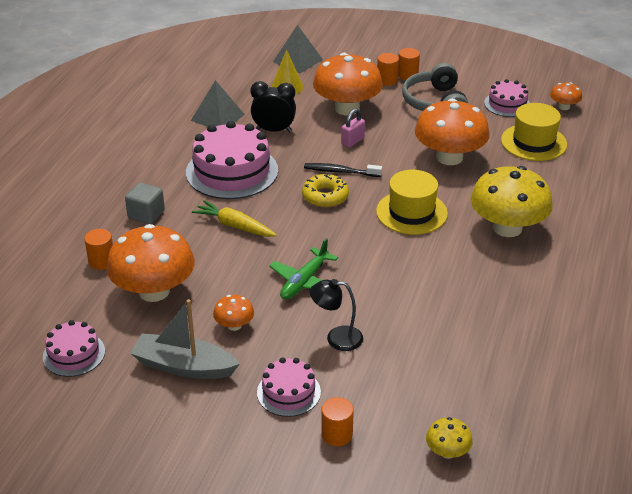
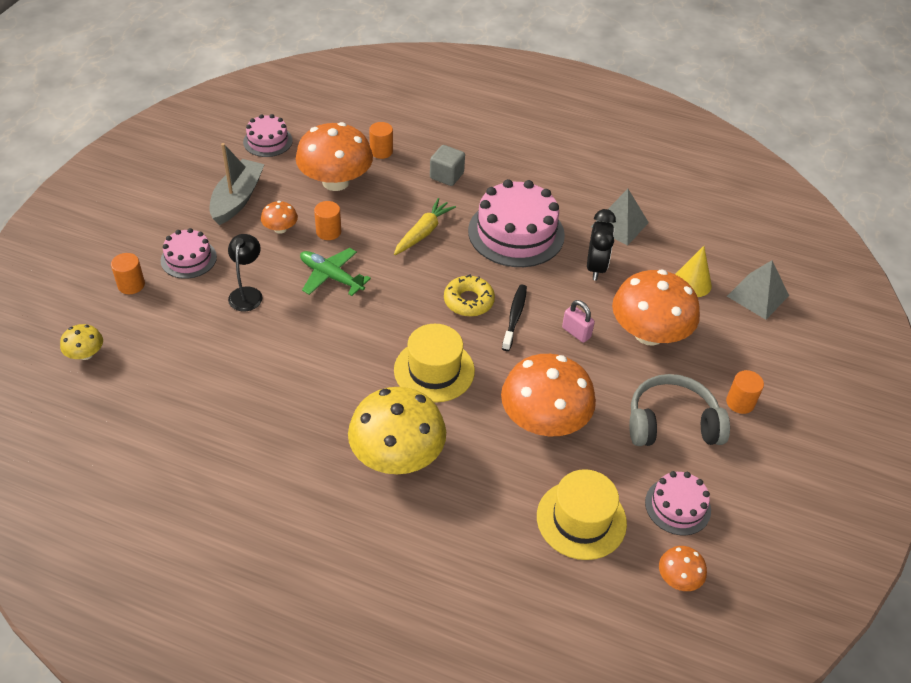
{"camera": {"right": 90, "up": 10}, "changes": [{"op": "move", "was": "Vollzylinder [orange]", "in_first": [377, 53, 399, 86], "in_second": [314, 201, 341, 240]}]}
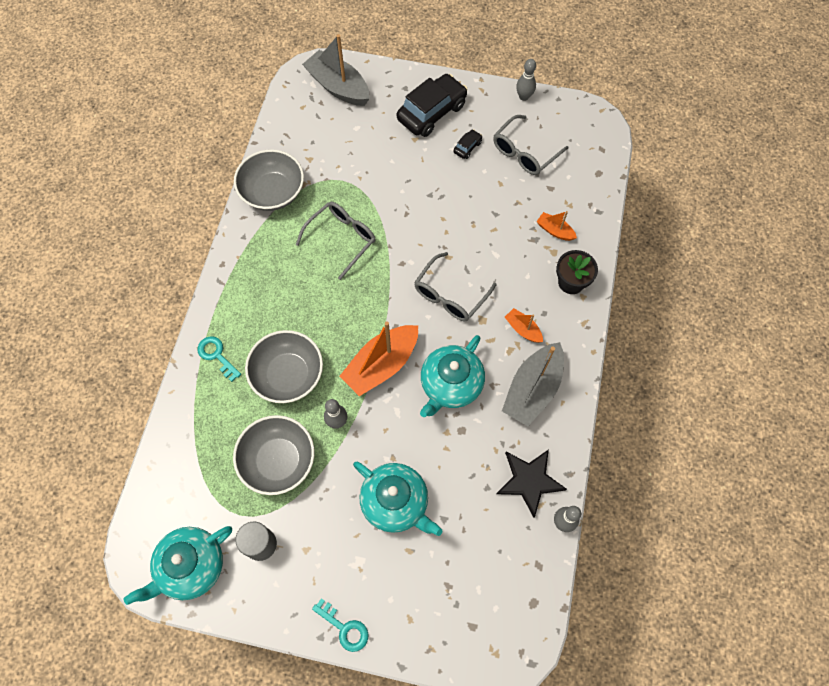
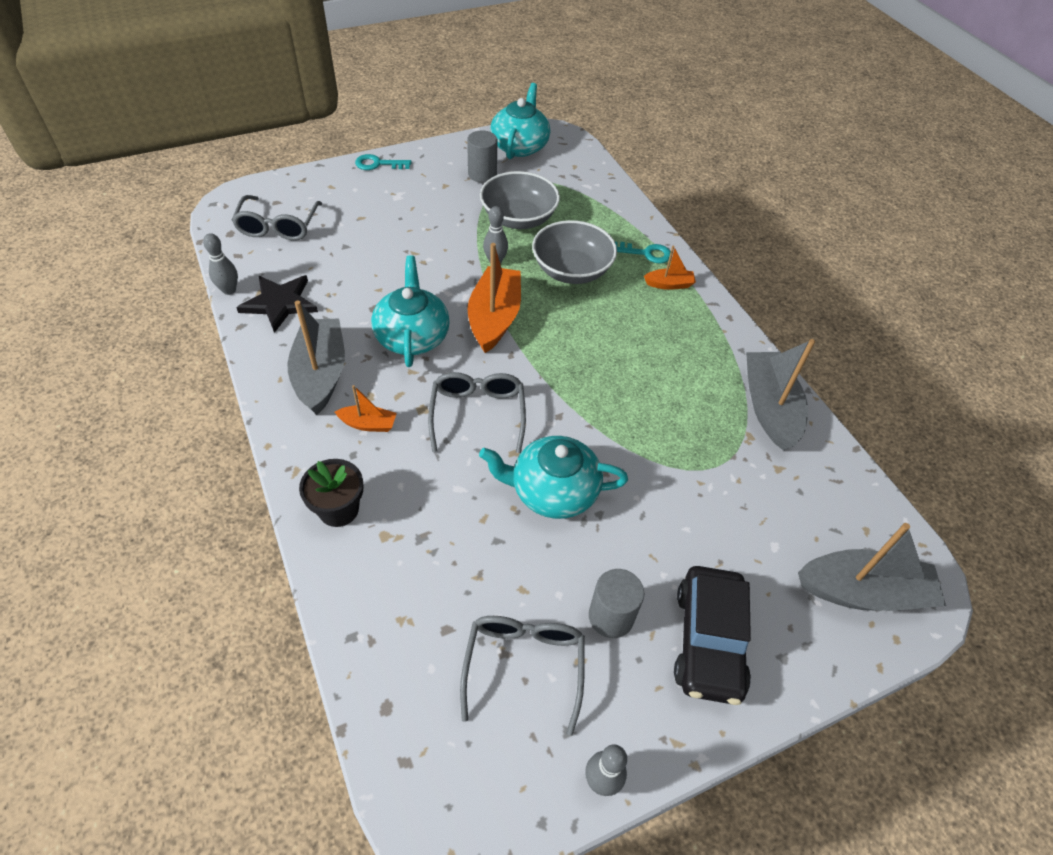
{"camera": {"right": 140, "up": -15}, "changes": [{"op": "replace", "was": "Auto [schwarz]", "now": "Vollzylinder [grau]", "in_first": [453, 129, 482, 159], "in_second": [589, 569, 644, 638]}, {"op": "replace", "was": "Schüssel [grau]", "now": "Boot [grau]", "in_first": [234, 149, 304, 211], "in_second": [746, 339, 815, 451]}, {"op": "move", "was": "Brille [grau]", "in_first": [296, 202, 376, 280], "in_second": [232, 195, 322, 241]}, {"op": "move", "was": "Boot [orange]", "in_first": [536, 211, 577, 241], "in_second": [644, 245, 696, 290]}, {"op": "move", "was": "Teekanne [türkis]", "in_first": [353, 461, 442, 536], "in_second": [479, 436, 628, 519]}]}
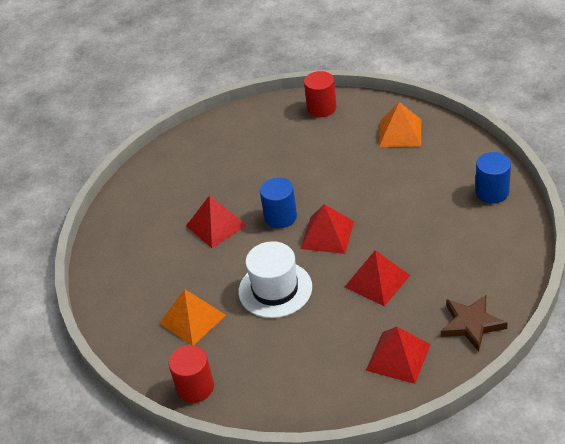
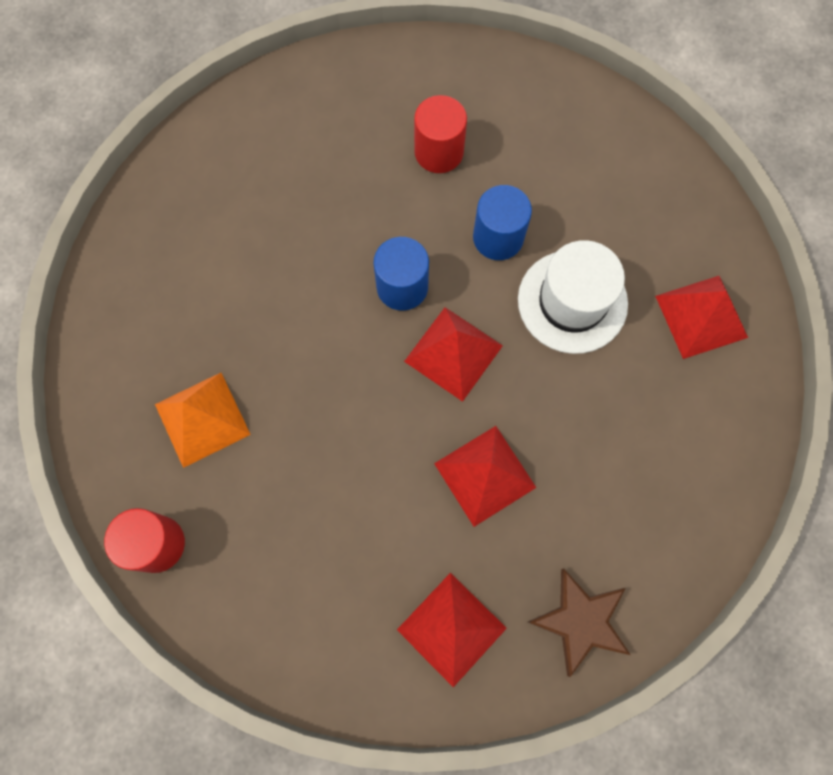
{"camera": {"right": 15, "up": 30}, "changes": [{"op": "move", "was": "Vollzylinder [rot]", "in_first": [304, 71, 337, 117], "in_second": [414, 95, 467, 173]}, {"op": "delete", "was": "Pyramide [orange]", "in_first": [379, 102, 421, 147]}, {"op": "move", "was": "Vollzylinder [blau]", "in_first": [475, 152, 511, 203], "in_second": [473, 185, 532, 260]}, {"op": "move", "was": "Pyramide [rot]", "in_first": [186, 195, 247, 248], "in_second": [655, 276, 748, 359]}, {"op": "move", "was": "Hut [weiß]", "in_first": [238, 241, 312, 318], "in_second": [518, 240, 628, 354]}]}
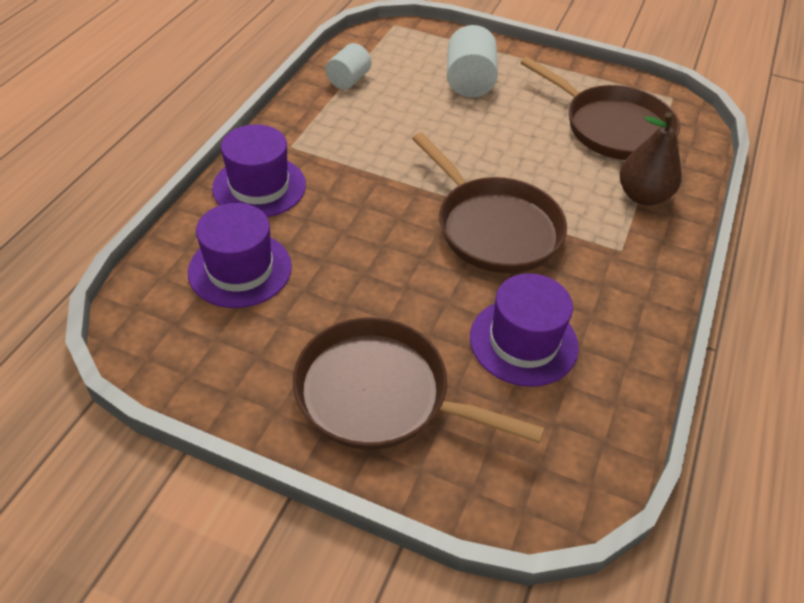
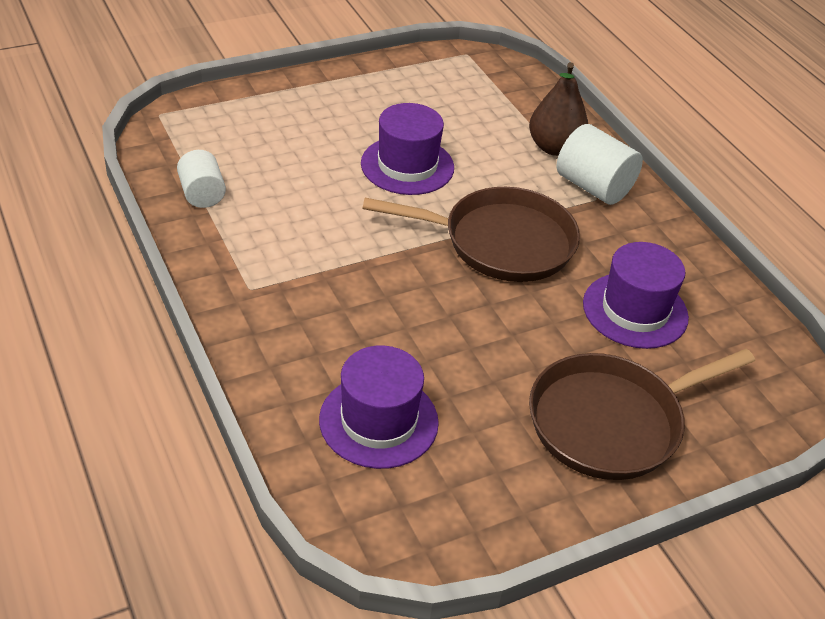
{"camera": {"right": -50, "up": -5}, "changes": [{"op": "move", "was": "Vollzylinder [weiß]", "in_first": [447, 25, 498, 98], "in_second": [557, 124, 643, 205]}, {"op": "delete", "was": "Pfanne [braun]", "in_first": [520, 57, 680, 160]}, {"op": "move", "was": "Hut [lila]", "in_first": [212, 124, 306, 217], "in_second": [361, 103, 454, 195]}]}
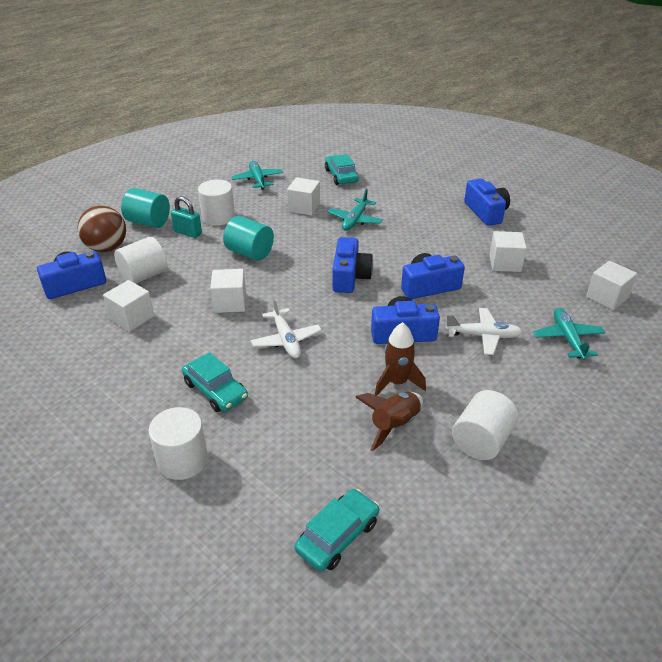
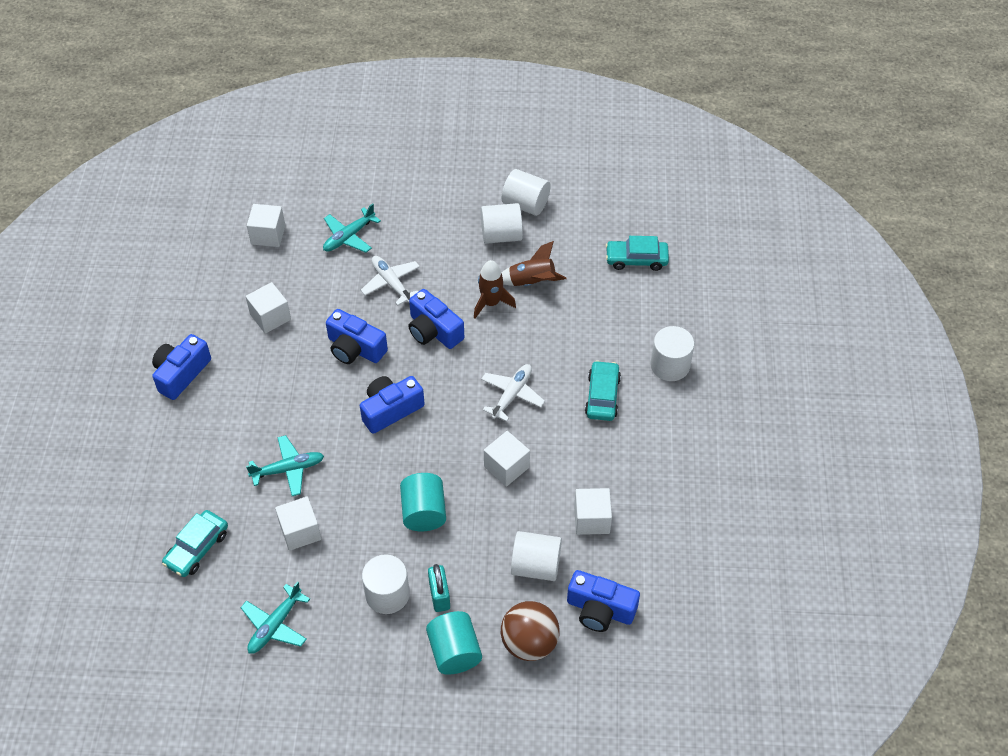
{"camera": {"right": -130, "up": 15}, "changes": [{"op": "insert", "now": "Vollzylinder [weiß]", "in_second": [502, 169, 551, 216]}]}
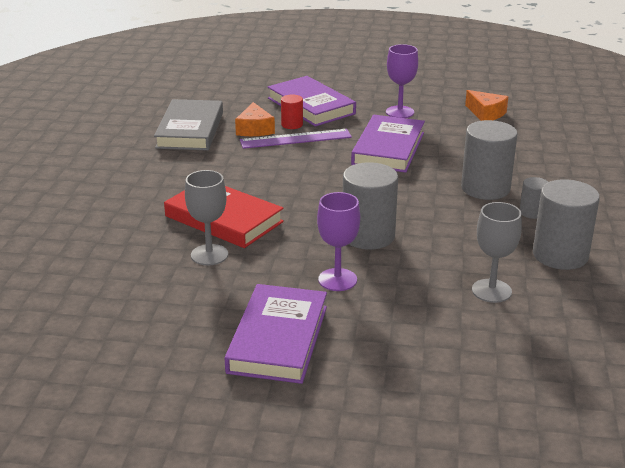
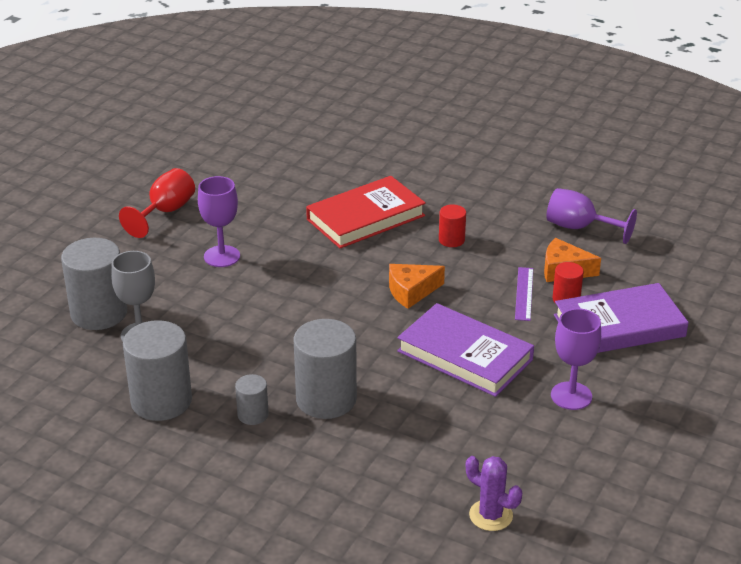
{"camera": {"right": 110, "up": 5}, "changes": [{"op": "move", "was": "Käse [orange]", "in_first": [465, 90, 508, 121], "in_second": [389, 264, 445, 309]}, {"op": "replace", "was": "Buch [grau]", "now": "Kelch [lila]", "in_first": [154, 99, 223, 151], "in_second": [546, 188, 637, 244]}, {"op": "resize", "was": "Lineal [lila]", "in_first": [240, 129, 352, 149], "in_second": [515, 267, 533, 321], "ratio": 0.64}, {"op": "move", "was": "Vollzylinder [grau]", "in_first": [343, 162, 398, 250], "in_second": [61, 238, 127, 330]}, {"op": "delete", "was": "Kelch [grau]", "in_first": [185, 170, 228, 266]}, {"op": "replace", "was": "Buch [lila]", "now": "Kelch [rot]", "in_first": [224, 284, 327, 384], "in_second": [119, 168, 195, 238]}, {"op": "insert", "now": "Vollzylinder [rot]", "in_second": [439, 204, 466, 247]}, {"op": "insert", "now": "Kaktus [lila]", "in_second": [466, 456, 522, 531]}]}
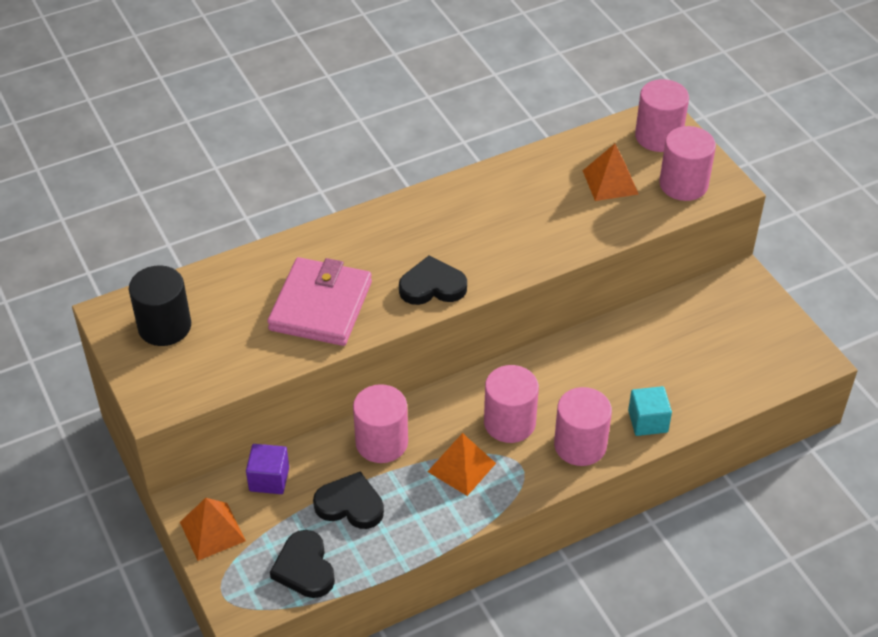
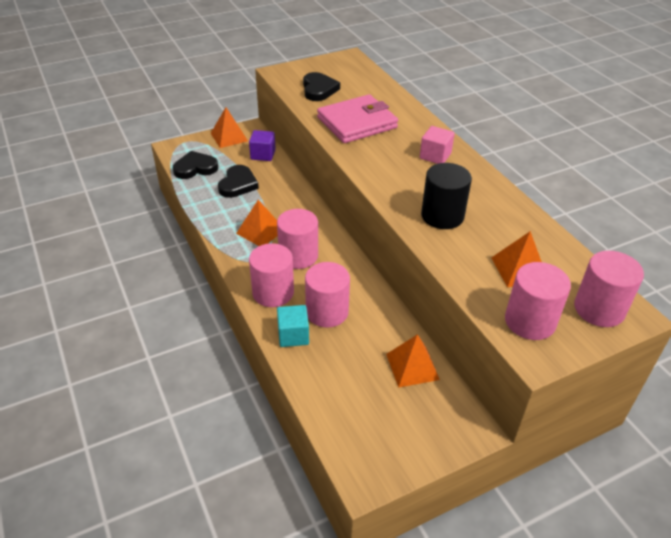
{"camera": {"right": 90, "up": -5}, "changes": [{"op": "move", "was": "Herz [schwarz]", "in_first": [399, 255, 467, 305], "in_second": [303, 72, 340, 101]}, {"op": "rotate", "was": "Geldbörse [rosa]", "in_first": [267, 257, 372, 346], "in_second": [317, 94, 398, 143], "clockwise": -45}, {"op": "move", "was": "Vollzylinder [schwarz]", "in_first": [129, 265, 191, 346], "in_second": [421, 163, 472, 229]}, {"op": "move", "was": "Vollzylinder [rosa]", "in_first": [353, 384, 408, 463], "in_second": [305, 262, 350, 328]}, {"op": "insert", "now": "Kubus [rosa]", "in_second": [420, 126, 455, 164]}, {"op": "insert", "now": "Pyramide [orange]", "in_second": [386, 334, 440, 388]}]}
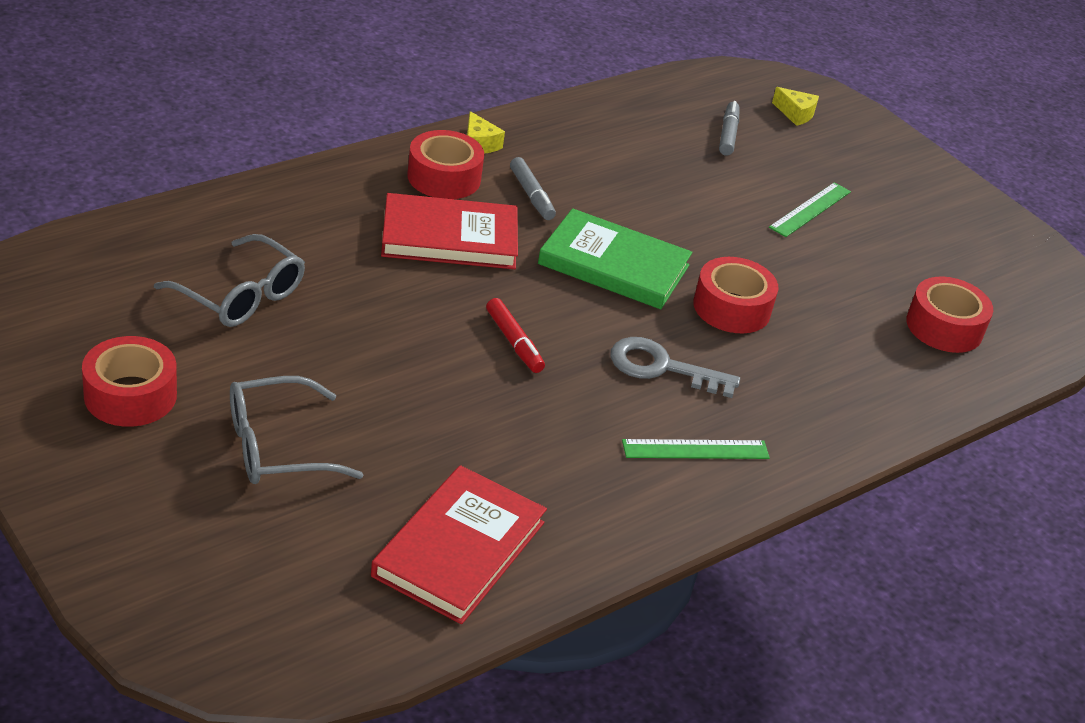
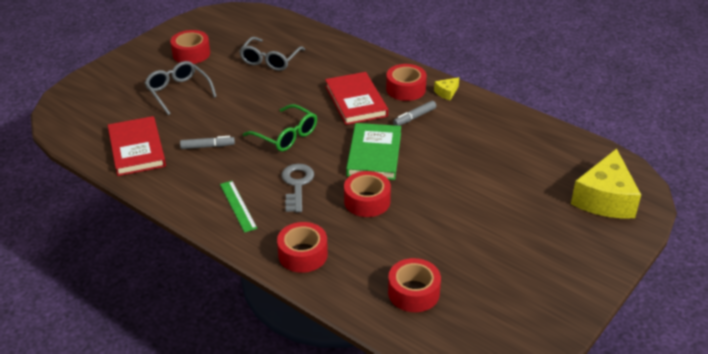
{"camera": {"right": 80, "up": 0}, "changes": [{"op": "resize", "was": "Käse [gelb]", "in_first": [772, 87, 819, 126], "in_second": [571, 148, 641, 218], "ratio": 2.36}, {"op": "move", "was": "Filzstift [grau]", "in_first": [719, 101, 739, 156], "in_second": [180, 136, 235, 149]}, {"op": "delete", "was": "Lineal [grün]", "in_first": [769, 182, 851, 237]}, {"op": "replace", "was": "Filzstift [rot]", "now": "Brille [grün]", "in_first": [486, 298, 545, 373], "in_second": [243, 104, 317, 151]}, {"op": "rotate", "was": "Buch [rot]", "in_first": [371, 465, 547, 624], "in_second": [108, 116, 166, 176], "clockwise": 60}, {"op": "insert", "now": "Klebeband [rot]", "in_second": [277, 222, 328, 273]}]}
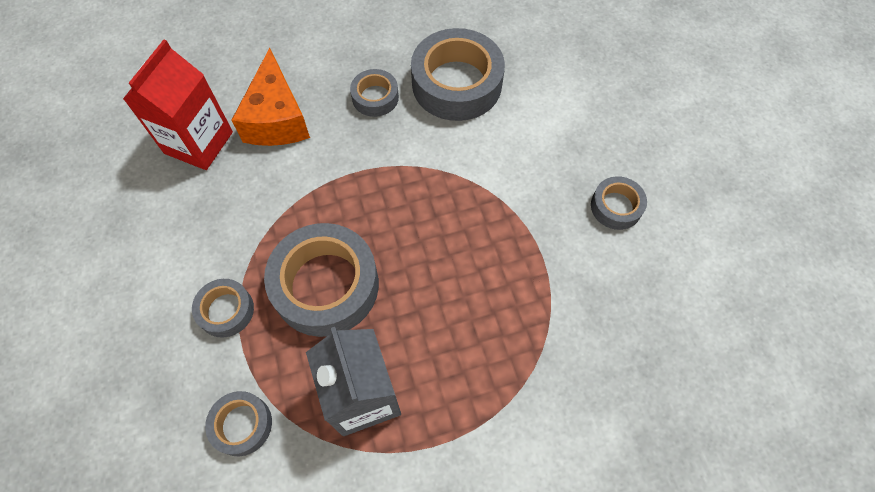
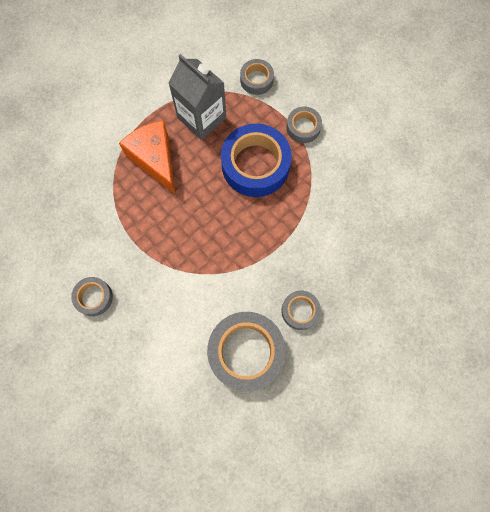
{"camera": {"right": 155, "up": 10}, "changes": [{"op": "delete", "was": "Getränkekarton [rot]", "in_first": [123, 40, 233, 170]}, {"op": "move", "was": "Käse [orange]", "in_first": [231, 48, 310, 146], "in_second": [119, 120, 175, 194]}, {"op": "recolor", "was": "Klebeband [grau]", "now": "Klebeband [blau]", "in_first": [264, 223, 379, 337], "in_second": [221, 123, 292, 197]}]}
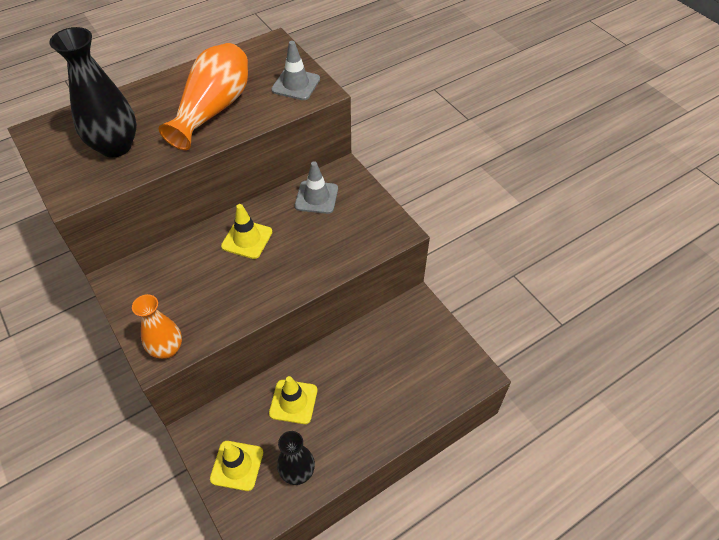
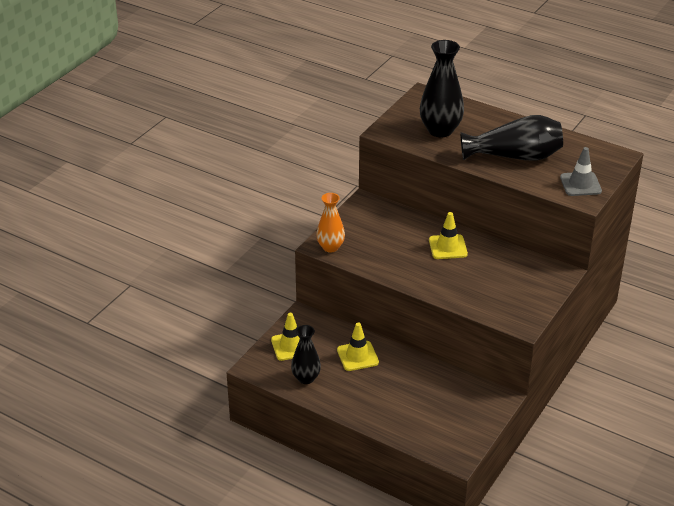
{"camera": {"right": 65, "up": -15}, "changes": [{"op": "recolor", "was": "Vase [orange]", "now": "Vase [schwarz]", "in_first": [159, 43, 248, 150], "in_second": [460, 115, 563, 161]}, {"op": "delete", "was": "Leitkegel [grau]", "in_first": [295, 161, 338, 214]}]}
